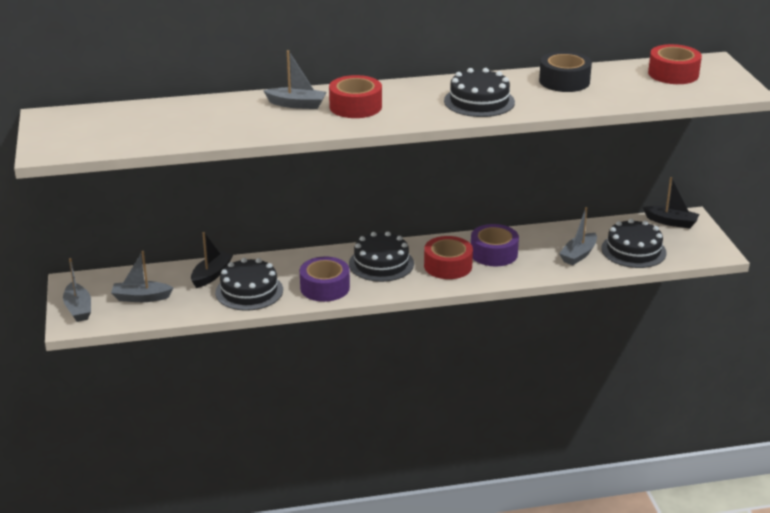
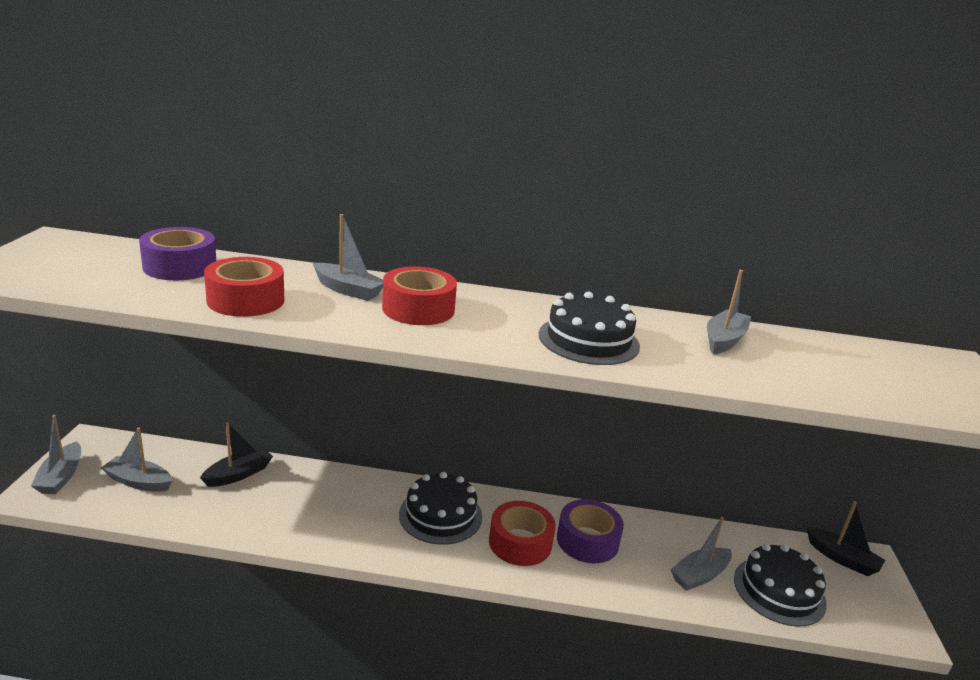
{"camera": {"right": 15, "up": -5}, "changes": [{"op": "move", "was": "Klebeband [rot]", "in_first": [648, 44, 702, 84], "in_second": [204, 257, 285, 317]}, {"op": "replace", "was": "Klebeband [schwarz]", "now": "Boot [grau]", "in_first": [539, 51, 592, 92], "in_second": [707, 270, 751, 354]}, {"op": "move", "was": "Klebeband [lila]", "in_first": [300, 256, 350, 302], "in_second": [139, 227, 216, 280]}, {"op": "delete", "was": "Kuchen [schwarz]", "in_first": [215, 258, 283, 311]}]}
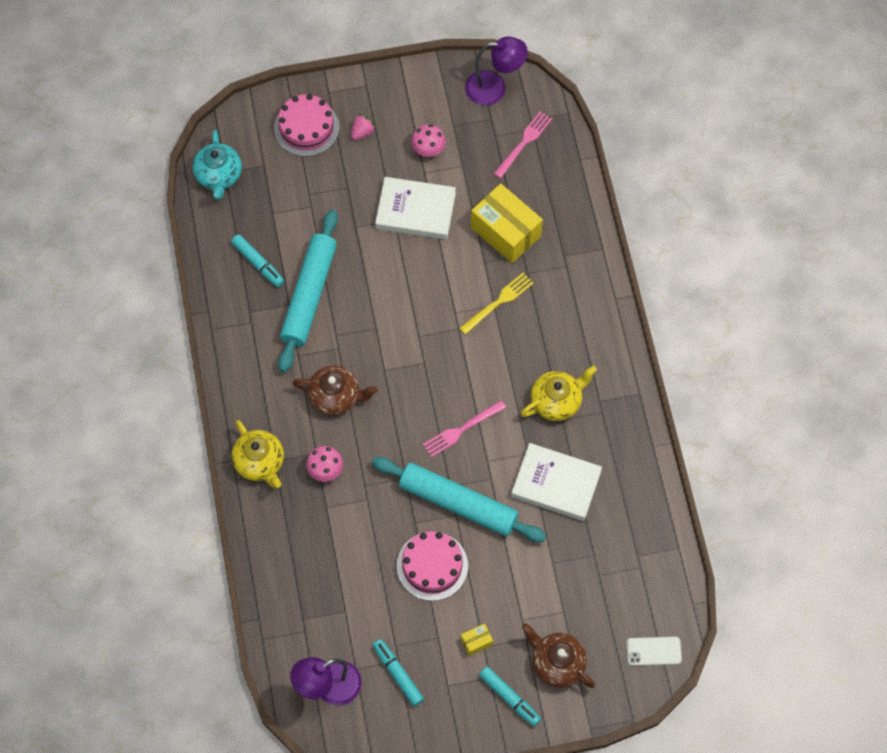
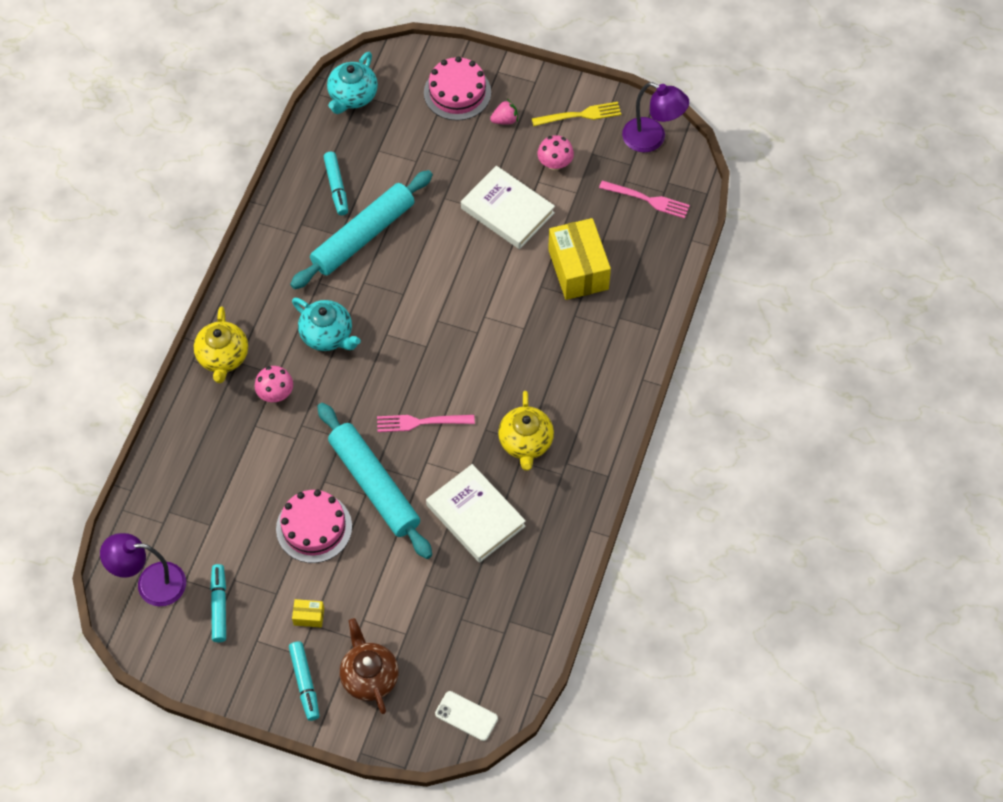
{"camera": {"right": 30, "up": -5}, "changes": [{"op": "rotate", "was": "Gabel [rosa]", "in_first": [494, 111, 552, 179], "in_second": [599, 180, 690, 219], "clockwise": 45}, {"op": "move", "was": "Gabel [gelb]", "in_first": [459, 273, 534, 335], "in_second": [532, 102, 621, 126]}, {"op": "recolor", "was": "Teekanne [braun]", "now": "Teekanne [türkis]", "in_first": [292, 365, 378, 415], "in_second": [292, 298, 361, 351]}, {"op": "rotate", "was": "Teekanne [gelb]", "in_first": [521, 365, 597, 421], "in_second": [498, 391, 554, 471], "clockwise": 90}]}
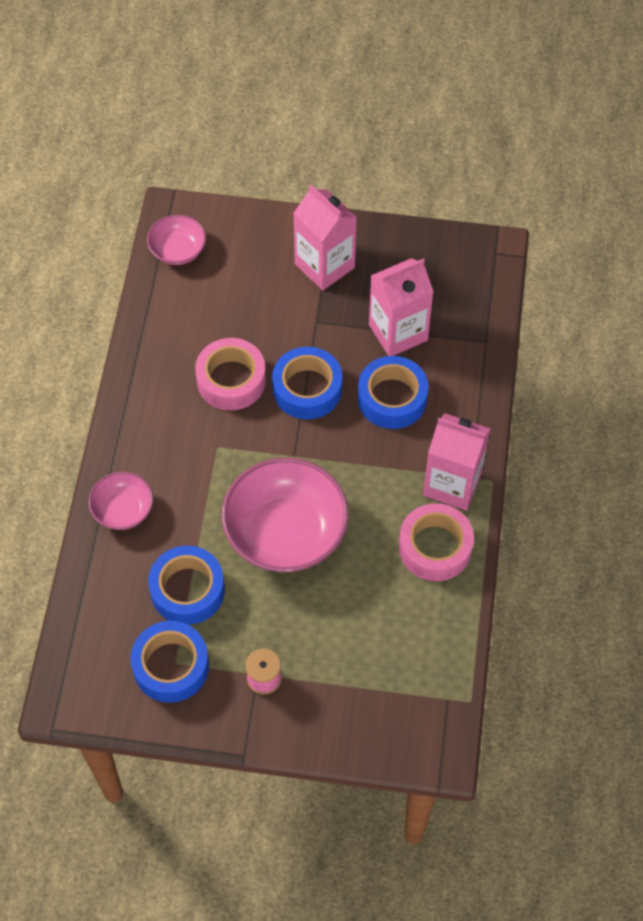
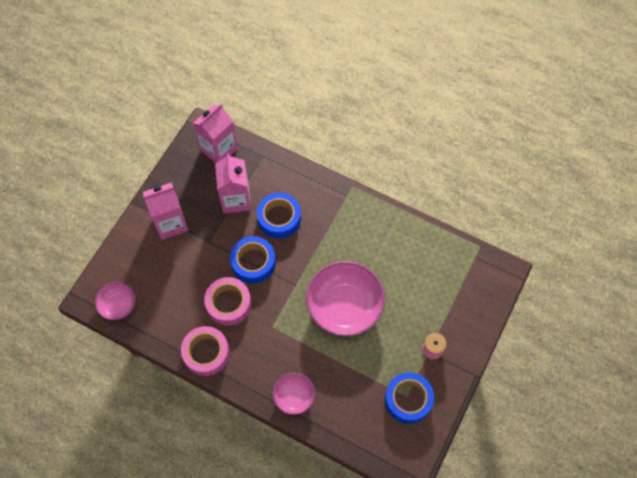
{"camera": {"right": -70, "up": 5}, "changes": [{"op": "move", "was": "Getränkekarton [rosa]", "in_first": [423, 413, 490, 511], "in_second": [193, 104, 238, 163]}, {"op": "move", "was": "Klebeband [rosa]", "in_first": [399, 503, 474, 581], "in_second": [181, 326, 230, 376]}, {"op": "delete", "was": "Klebeband [blau]", "in_first": [148, 546, 225, 625]}]}
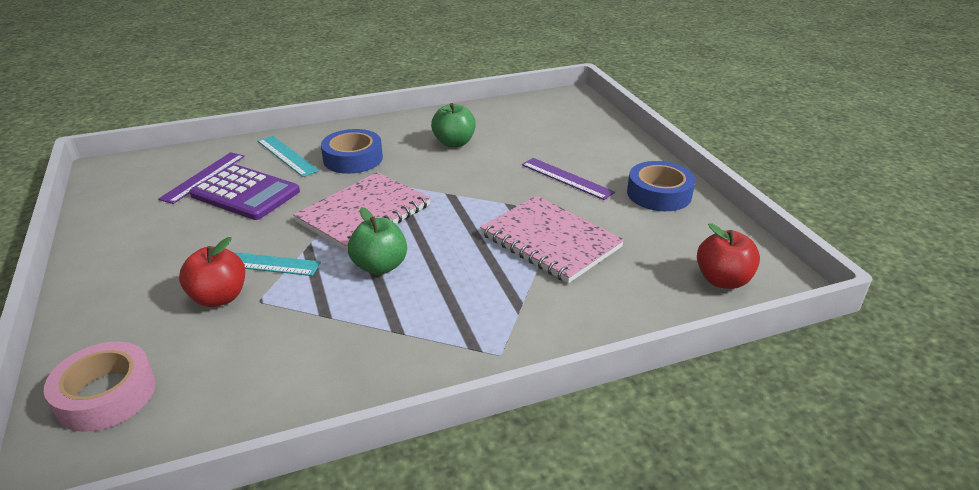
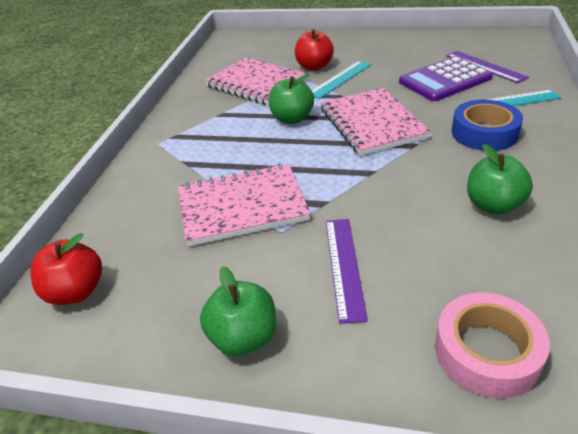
{"camera": {"right": 125, "up": 5}, "changes": [{"op": "rotate", "was": "Lineal [lila]", "in_first": [522, 158, 615, 200], "in_second": [326, 219, 368, 324], "clockwise": -75}, {"op": "replace", "was": "Klebeband [blau]", "now": "Apfel [grün]", "in_first": [627, 161, 695, 211], "in_second": [200, 266, 276, 356]}, {"op": "move", "was": "Klebeband [rosa]", "in_first": [44, 342, 156, 432], "in_second": [435, 292, 550, 398]}, {"op": "insert", "now": "Notizbuch [rosa]", "in_second": [205, 57, 309, 106]}]}
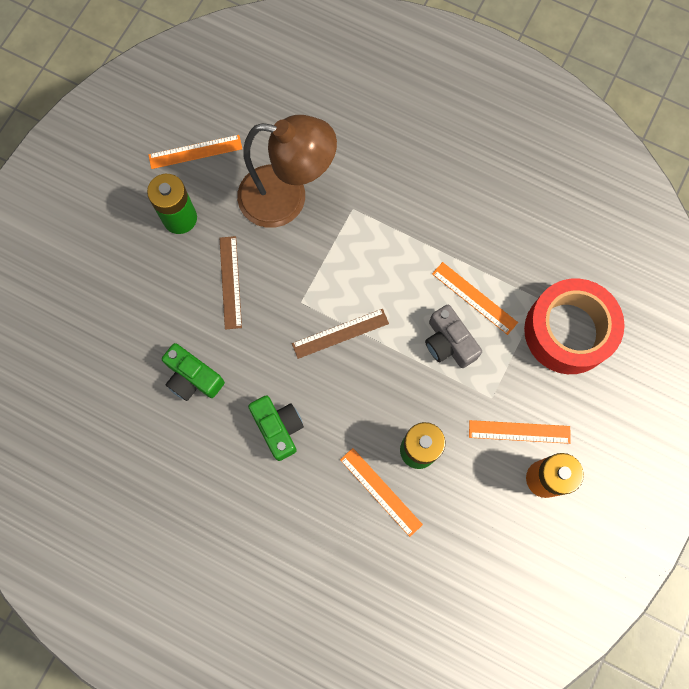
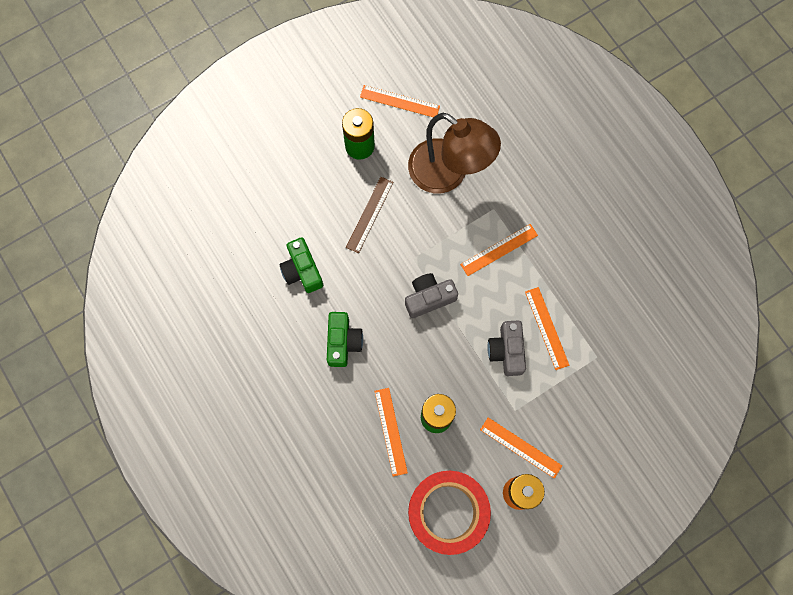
{"camera": {"right": 30, "up": 0}, "changes": [{"op": "move", "was": "Klebeband [rot]", "in_first": [524, 279, 625, 374], "in_second": [408, 471, 491, 555]}, {"op": "replace", "was": "Lineal [braun]", "now": "Kamera [grau]", "in_first": [292, 309, 389, 359], "in_second": [405, 273, 458, 318]}, {"op": "insert", "now": "Lineal [orange]", "in_second": [460, 224, 538, 276]}]}
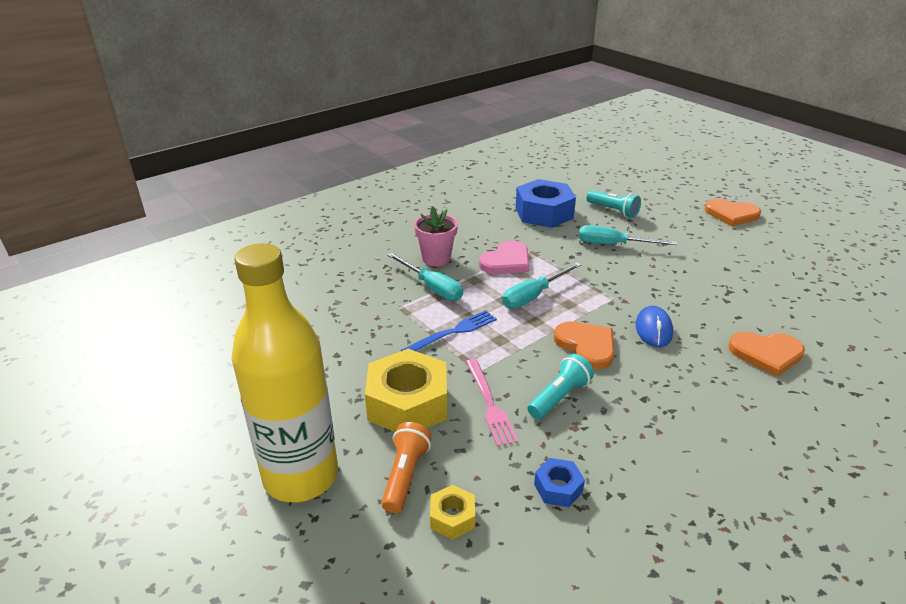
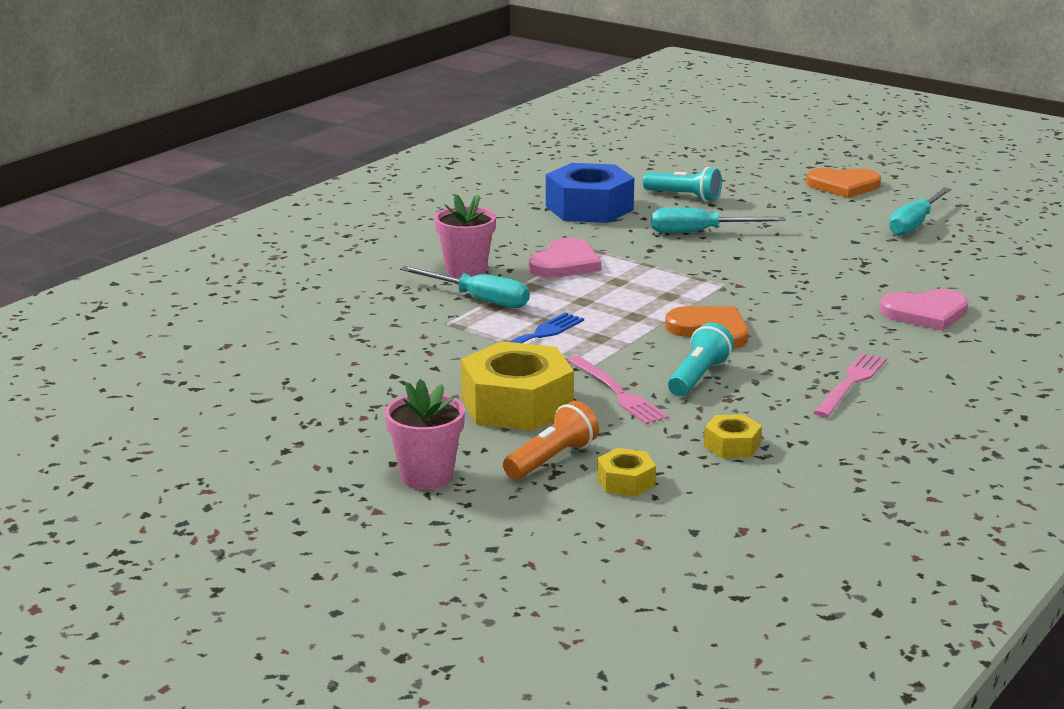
{"camera": {"right": -15, "up": -10}, "changes": [{"op": "replace", "was": "Flasche [gelb]", "now": "Blumentopf [rosa]", "in_first": [232, 243, 338, 502], "in_second": [385, 379, 465, 490]}, {"op": "move", "was": "Schraubenzieher [türkis]", "in_first": [502, 262, 581, 309], "in_second": [889, 187, 951, 236]}, {"op": "delete", "was": "Computermaus [blau]", "in_first": [636, 306, 673, 348]}, {"op": "recolor", "was": "Herz [orange]", "now": "Herz [rosa]", "in_first": [729, 332, 805, 377], "in_second": [880, 289, 969, 331]}, {"op": "rotate", "was": "Taschenlampe [orange]", "in_first": [381, 422, 432, 513], "in_second": [503, 401, 599, 479], "clockwise": 45}, {"op": "recolor", "was": "Sechskantmutter [blau]", "now": "Sechskantmutter [gelb]", "in_first": [534, 458, 585, 507], "in_second": [704, 414, 762, 458]}, {"op": "insert", "now": "Gabel [rosa]", "in_second": [813, 353, 887, 417]}]}
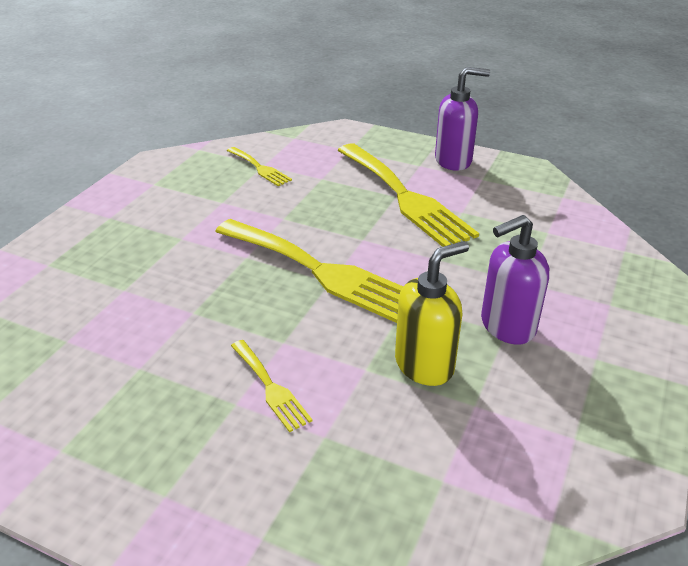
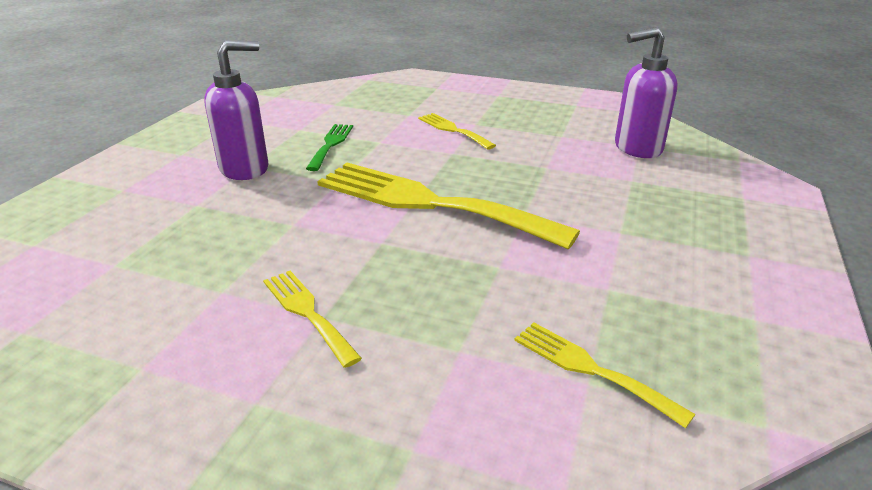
{"camera": {"right": 175, "up": -5}, "changes": [{"op": "move", "was": "Seifenspender [lila]", "in_first": [435, 67, 490, 171], "in_second": [615, 27, 678, 158]}, {"op": "resize", "was": "Gabel [gelb]", "in_first": [338, 144, 479, 247], "in_second": [263, 271, 362, 368], "ratio": 0.47}, {"op": "replace", "was": "Seifenspender [gelb]", "now": "Gabel [grün]", "in_first": [395, 241, 469, 386], "in_second": [306, 124, 353, 171]}]}
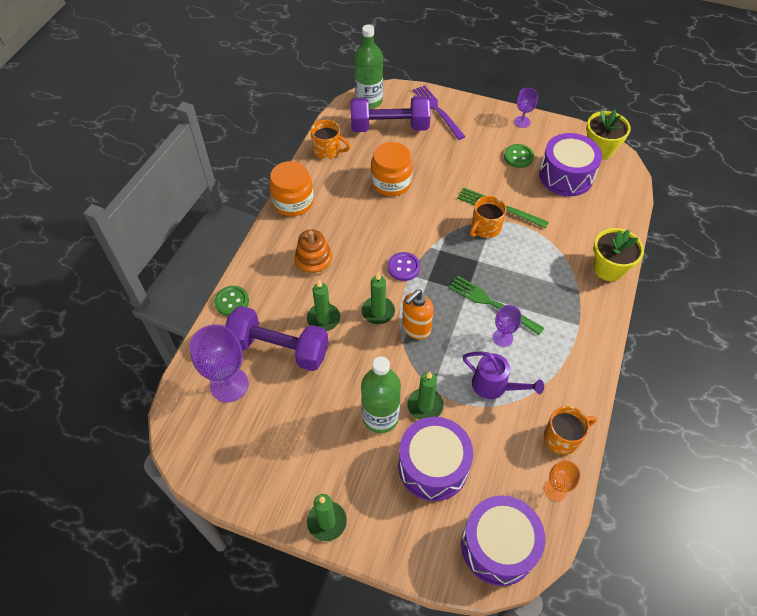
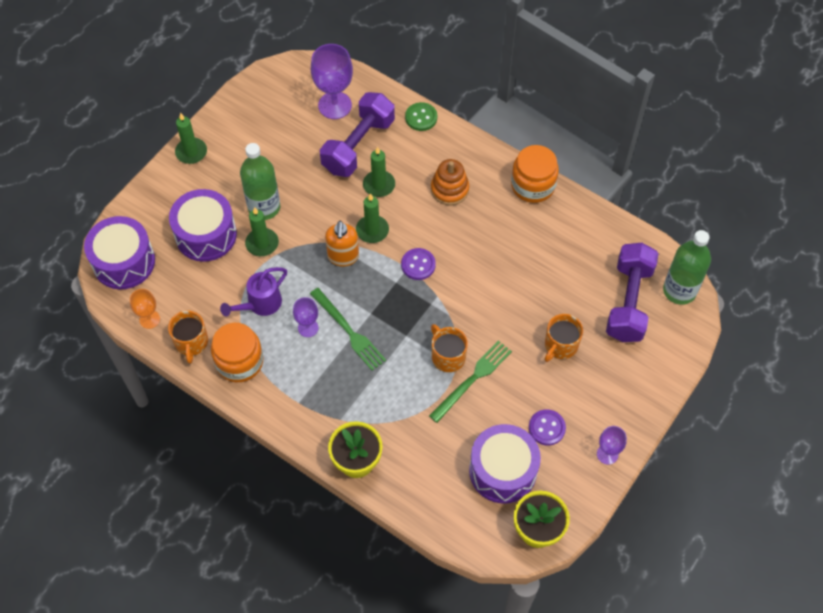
{"camera": {"right": 105, "up": 5}, "changes": [{"op": "delete", "was": "Gabel [lila]", "in_first": [413, 85, 466, 140]}, {"op": "move", "was": "Tasse [orange]", "in_first": [311, 120, 351, 159], "in_second": [545, 314, 583, 362]}, {"op": "move", "was": "Einmachglas [orange]", "in_first": [371, 142, 413, 196], "in_second": [211, 323, 263, 382]}, {"op": "recolor", "was": "Knopf [grün]", "now": "Knopf [lila]", "in_first": [504, 144, 534, 168], "in_second": [529, 409, 566, 445]}, {"op": "rotate", "was": "Gabel [grün]", "in_first": [449, 276, 544, 335], "in_second": [310, 288, 386, 371], "clockwise": 90}, {"op": "rotate", "was": "Seifenspender [orange]", "in_first": [402, 290, 434, 340], "in_second": [325, 221, 359, 267], "clockwise": -150}]}
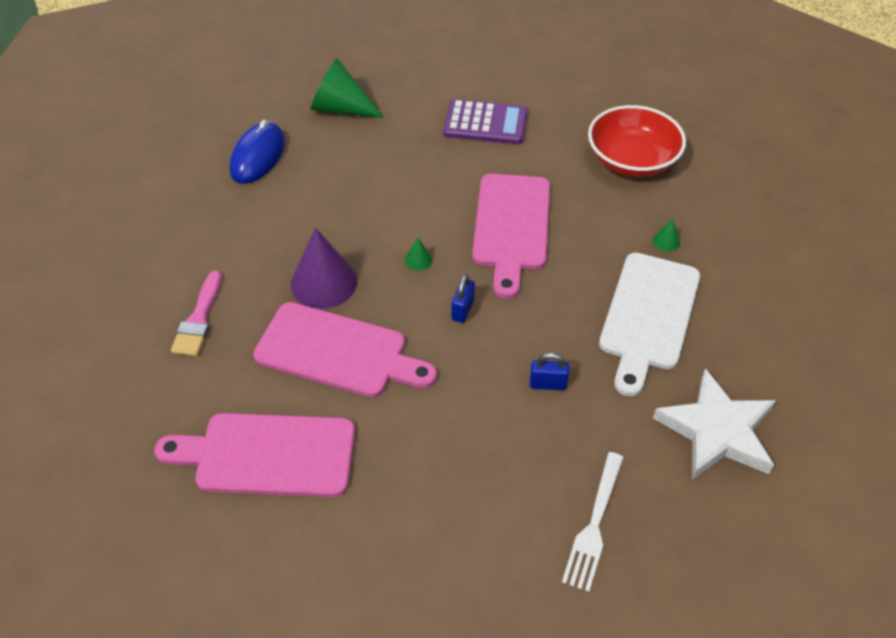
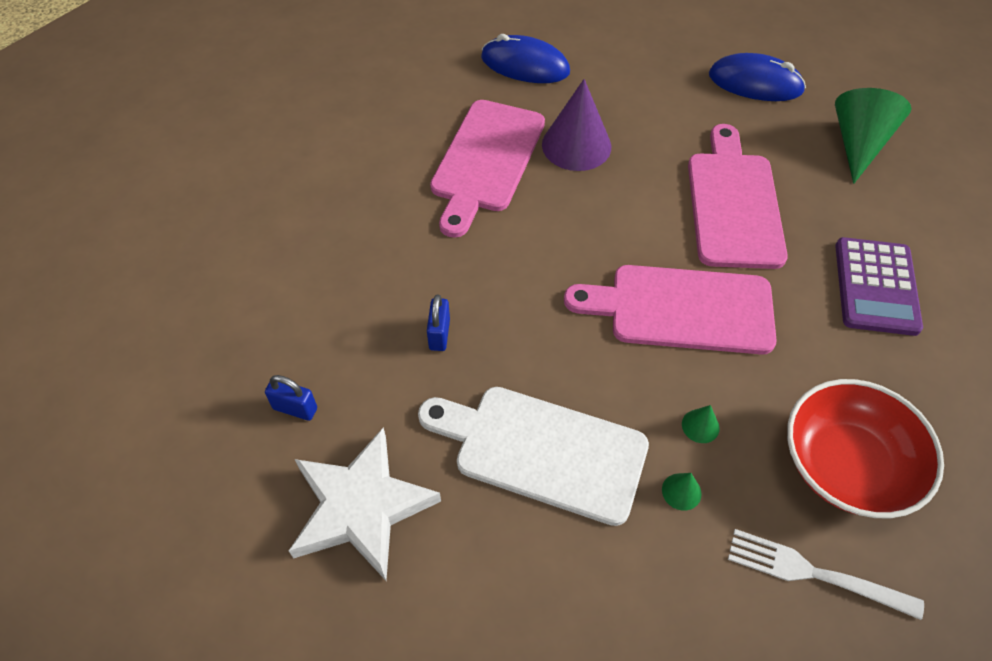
{"camera": {"right": 90, "up": 5}, "changes": [{"op": "move", "was": "Kegel [grün]", "in_first": [405, 238, 432, 271], "in_second": [682, 405, 720, 443]}, {"op": "replace", "was": "Pinsel [rosa]", "now": "Computermaus [blau]", "in_first": [171, 271, 222, 356], "in_second": [481, 34, 570, 83]}, {"op": "move", "was": "Vorhängeschloss [blau]", "in_first": [452, 274, 475, 323], "in_second": [265, 375, 317, 421]}, {"op": "move", "was": "Schneidebrett [rosa]", "in_first": [154, 413, 355, 497], "in_second": [688, 124, 788, 269]}, {"op": "move", "was": "Gabel [weiß]", "in_first": [562, 452, 624, 592], "in_second": [728, 529, 924, 620]}]}
